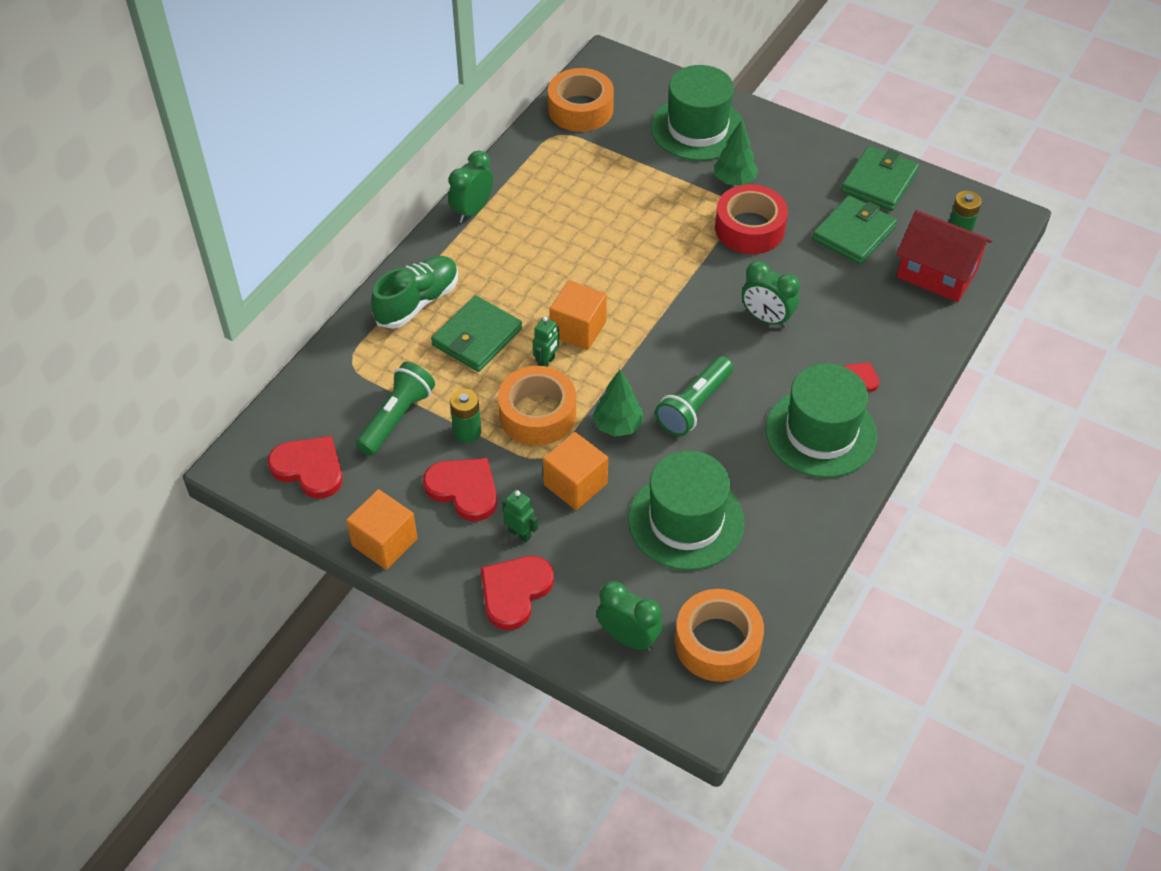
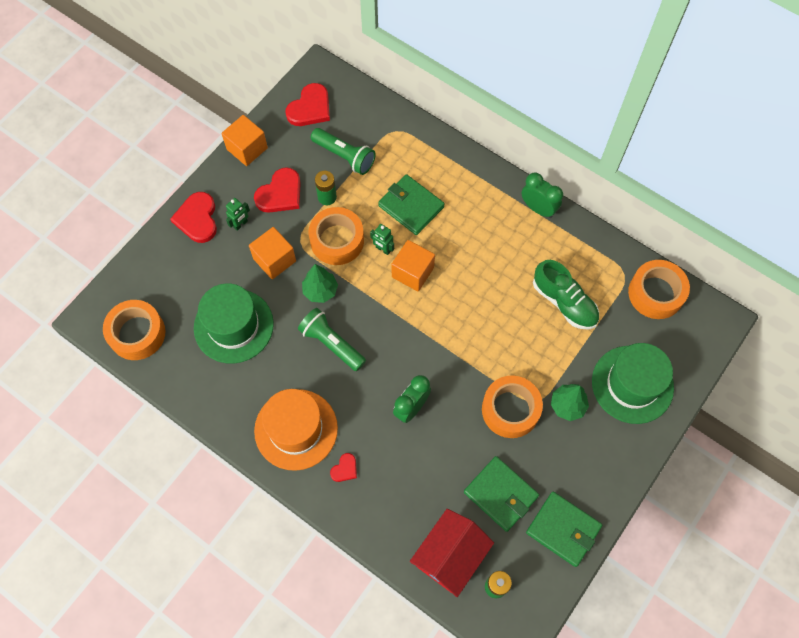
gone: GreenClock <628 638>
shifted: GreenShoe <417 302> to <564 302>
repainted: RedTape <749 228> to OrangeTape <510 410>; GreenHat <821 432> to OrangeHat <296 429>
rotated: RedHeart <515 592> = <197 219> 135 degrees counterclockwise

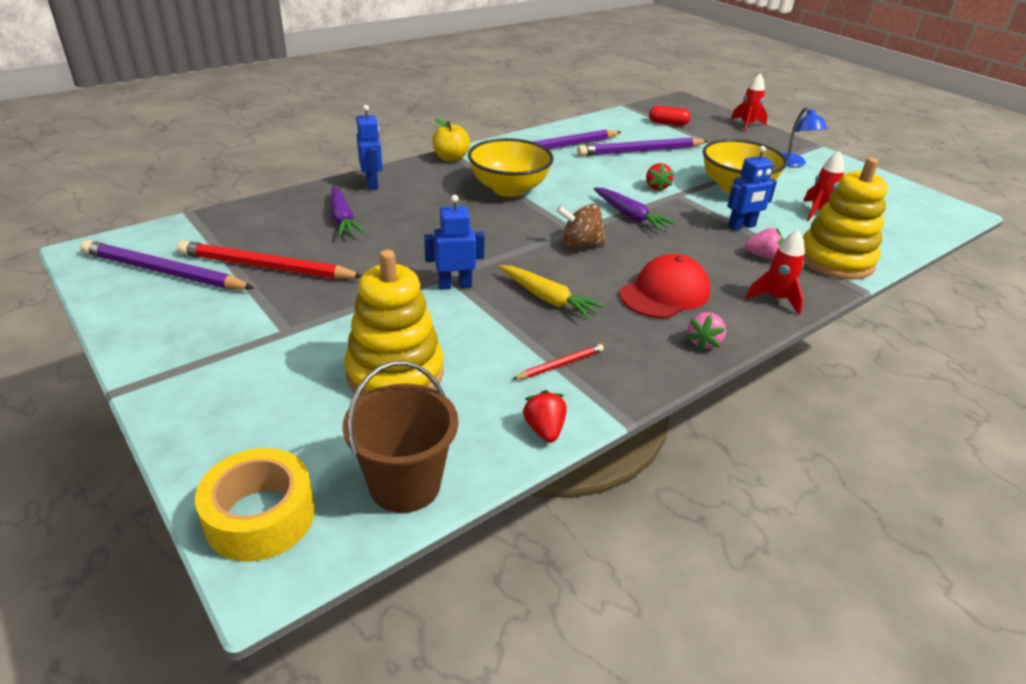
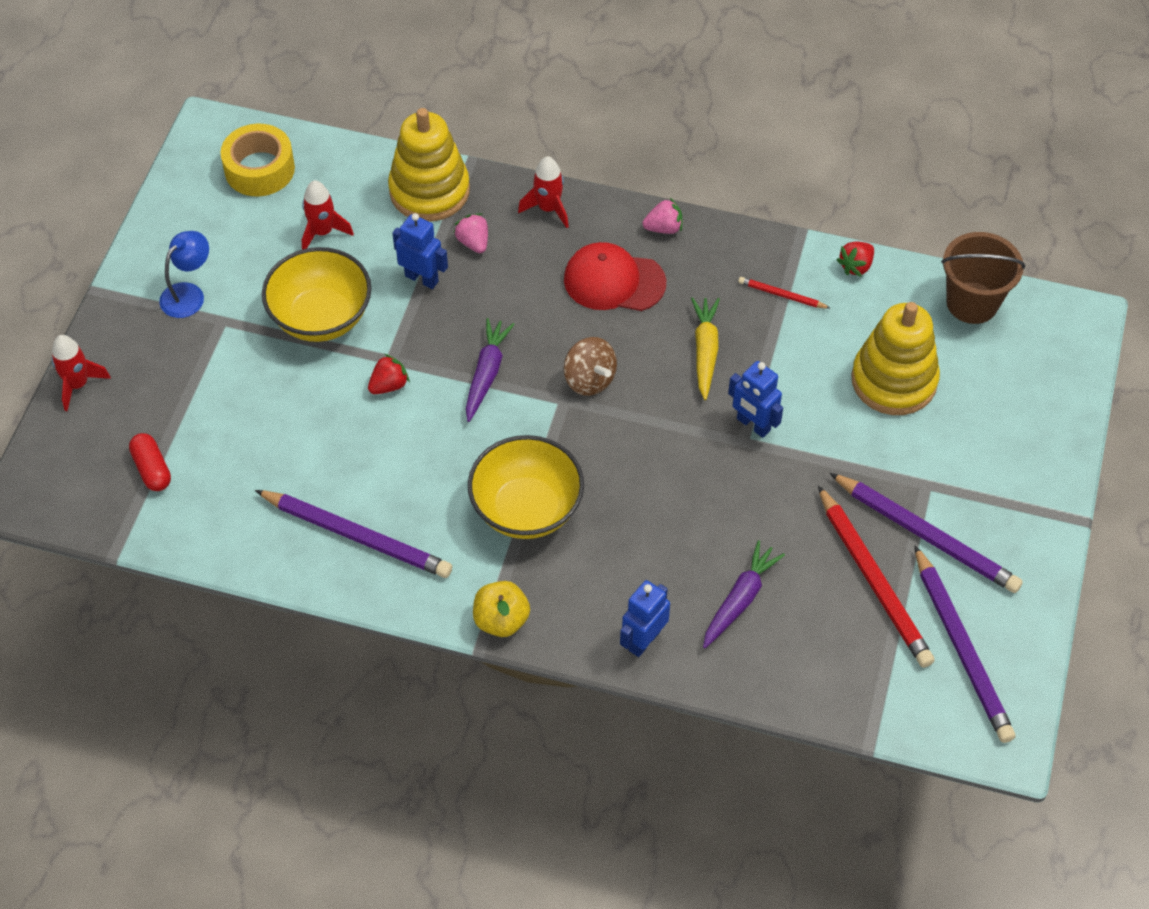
shifted: YellowTape <260 516> to <259 169>; PurplePencil <641 151> to <926 536>

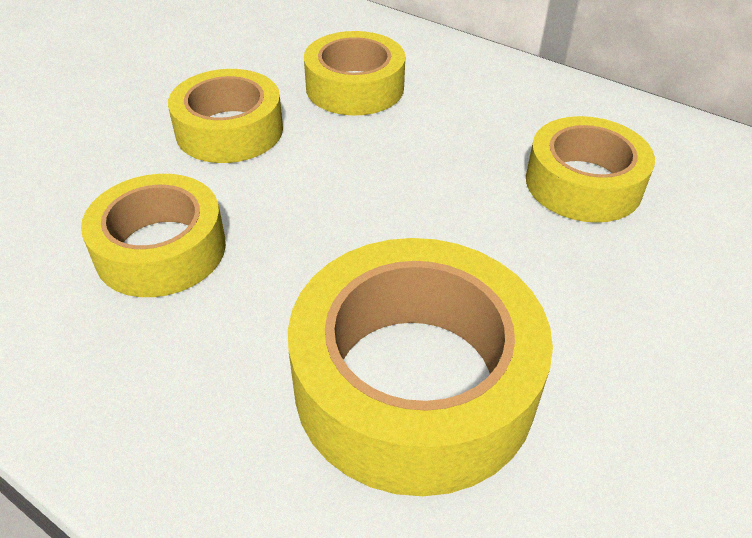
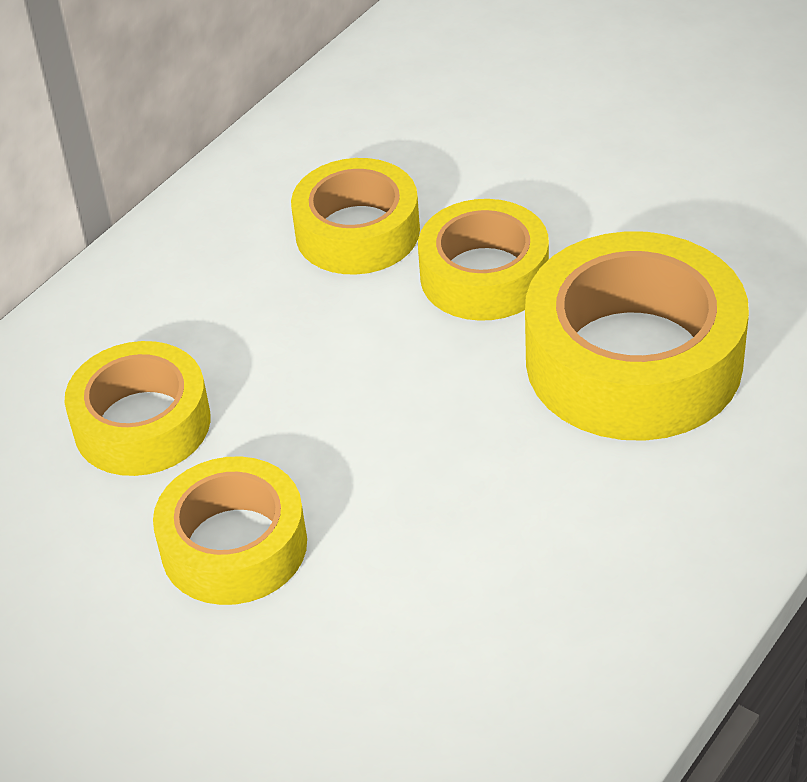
shifted: YellowTape <161 249> to <484 275>

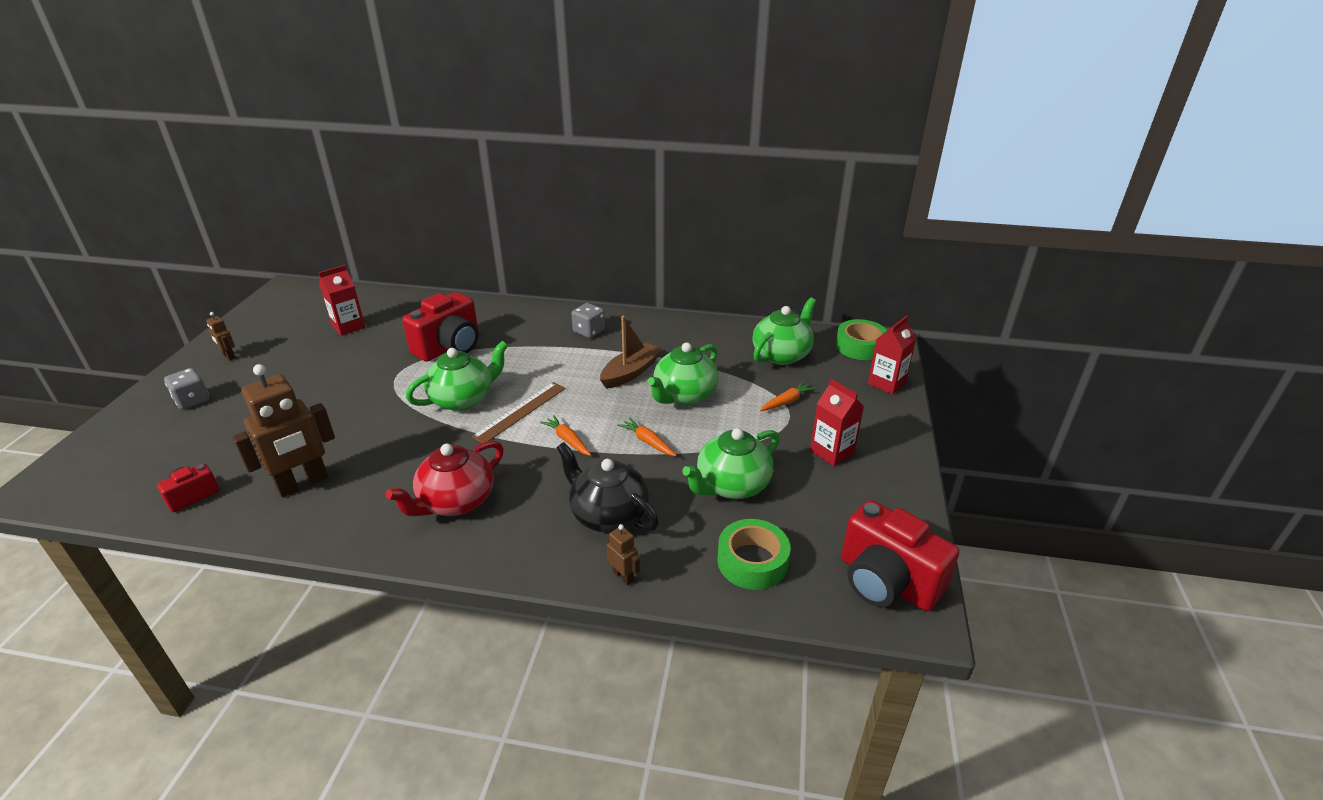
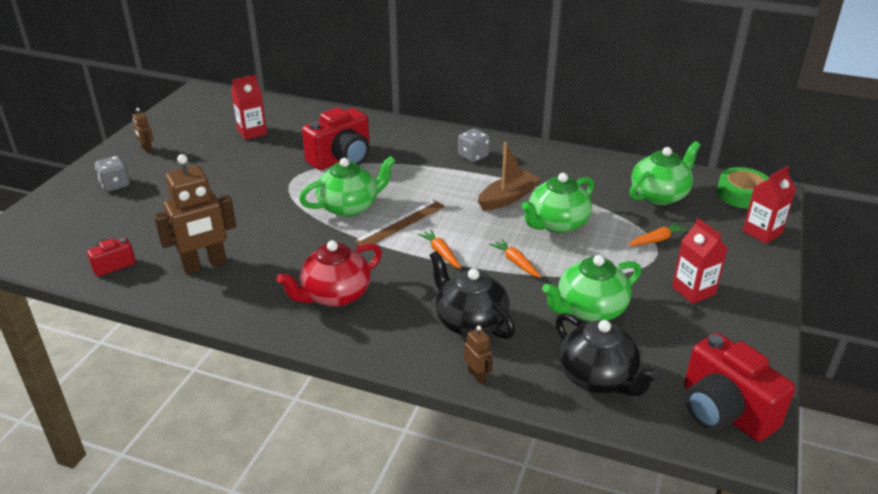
swapped: GreenTape <752 561> to BlackTeapot <598 378>

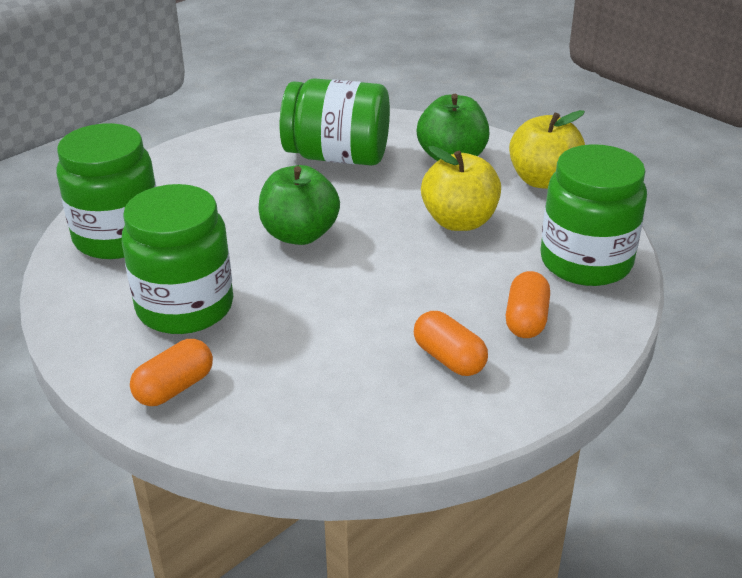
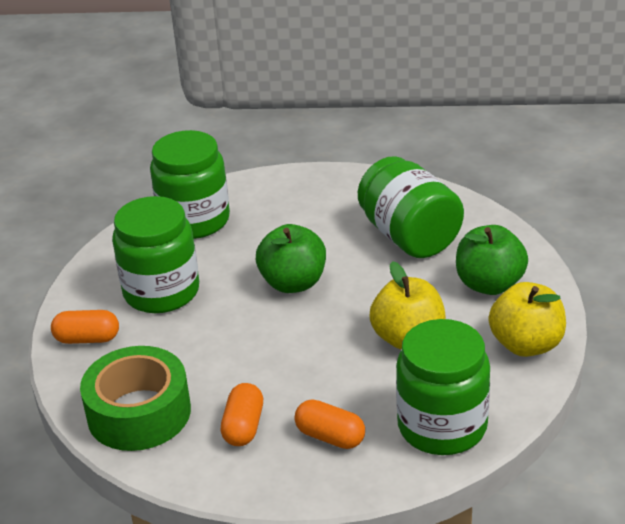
new: GreenTape <139 413>
rotated: OrangeCapsule <526 319> = <330 436> 60 degrees clockwise

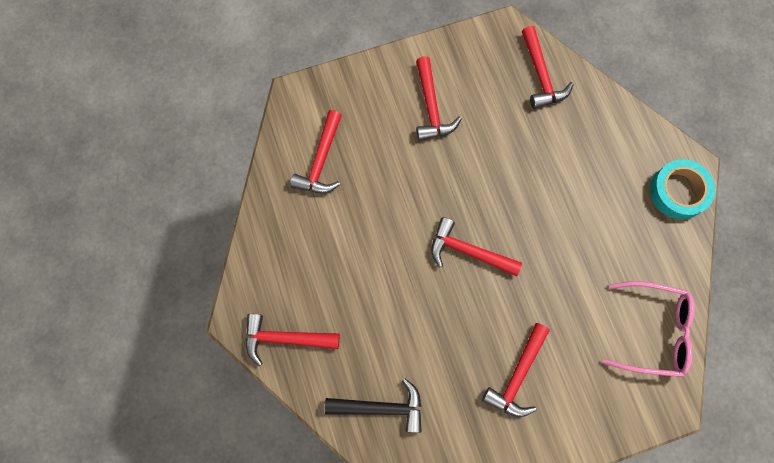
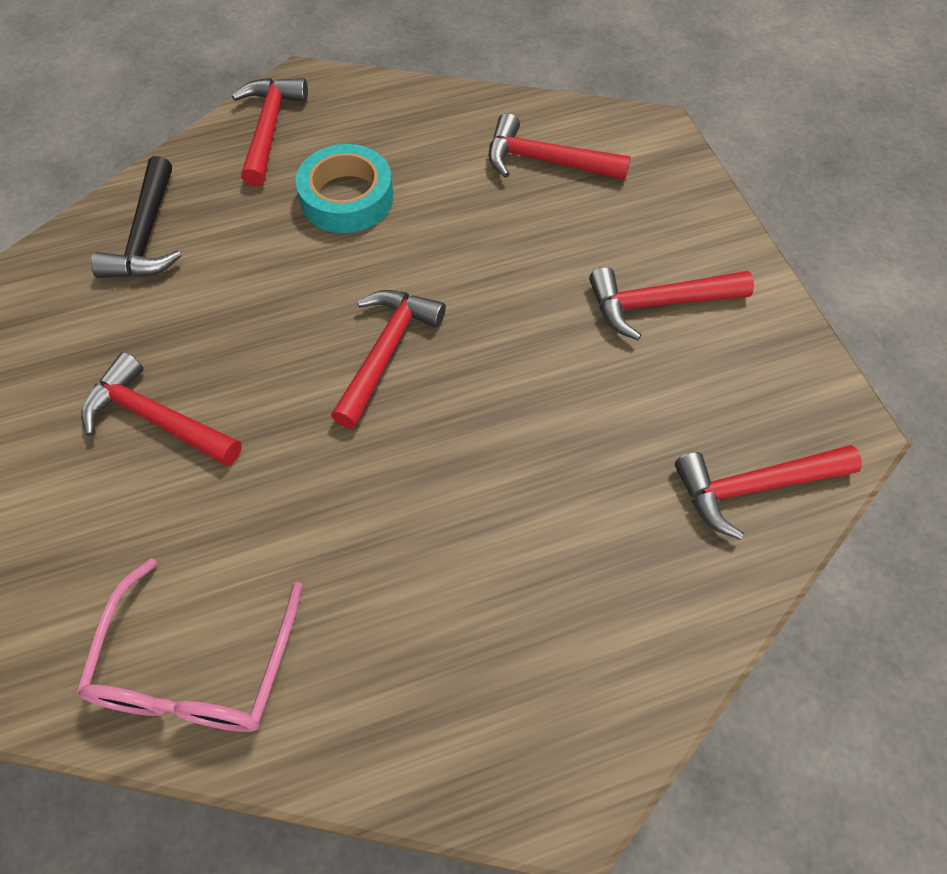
shifted: TurquoiseTape <678 192> to <346 197>

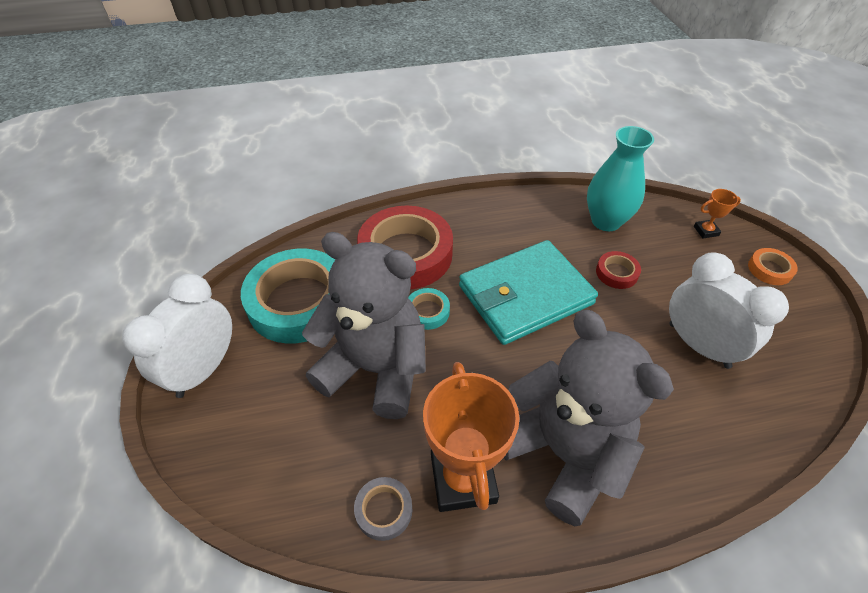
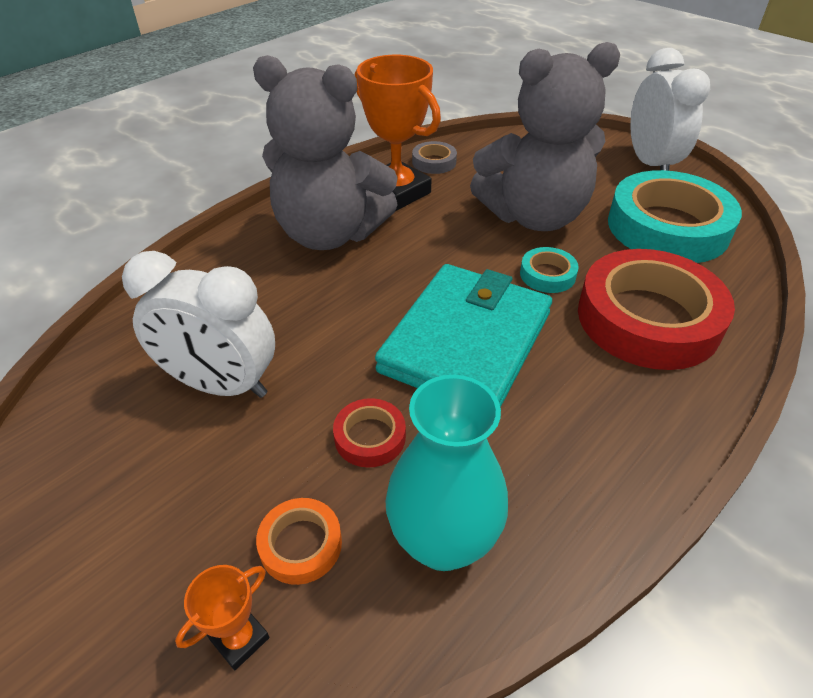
shifted: OrangeTape <769 269> to <301 544>

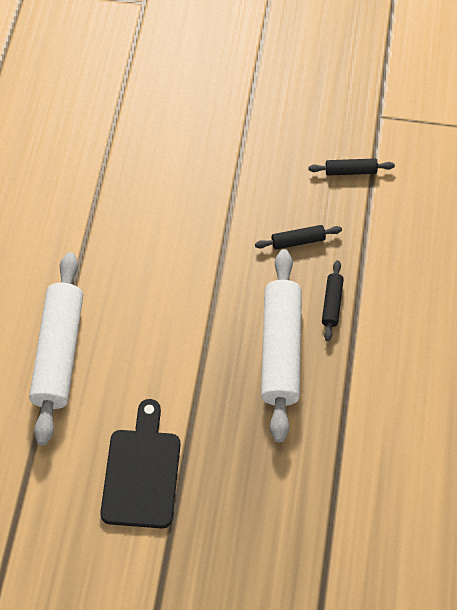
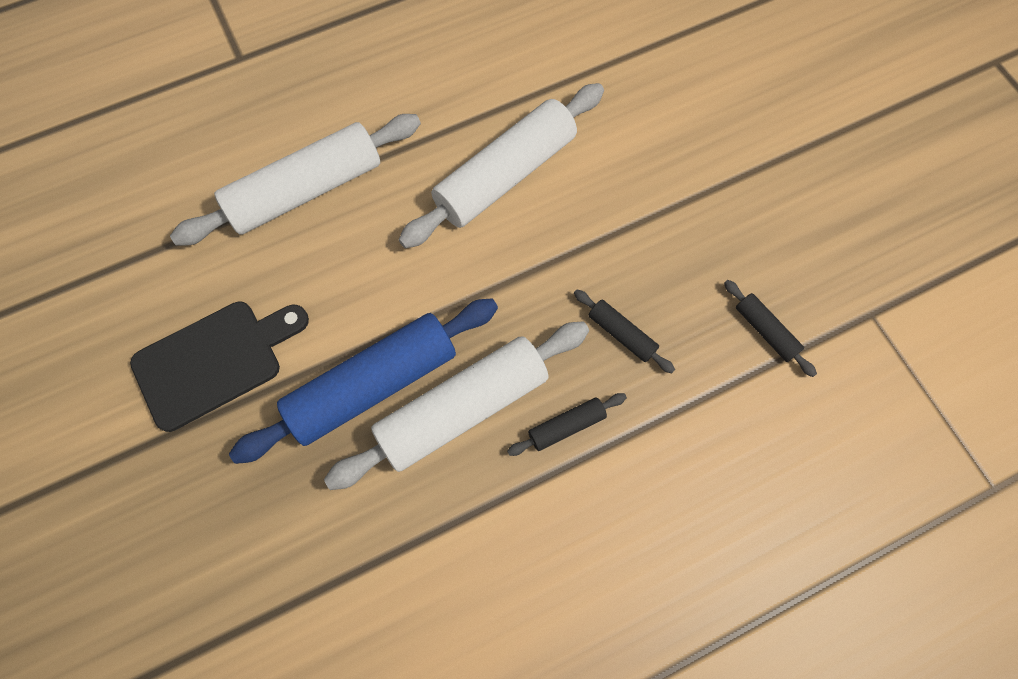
new: BlueRollingPin <373 385>; WhiteRollingPin <505 175>

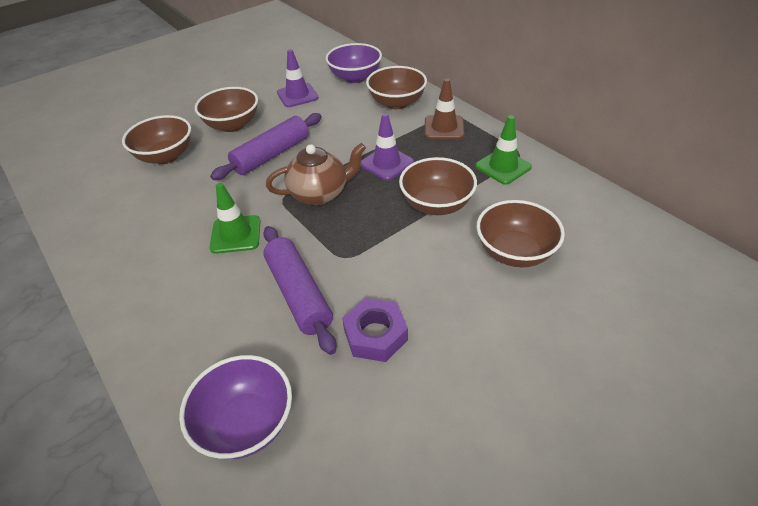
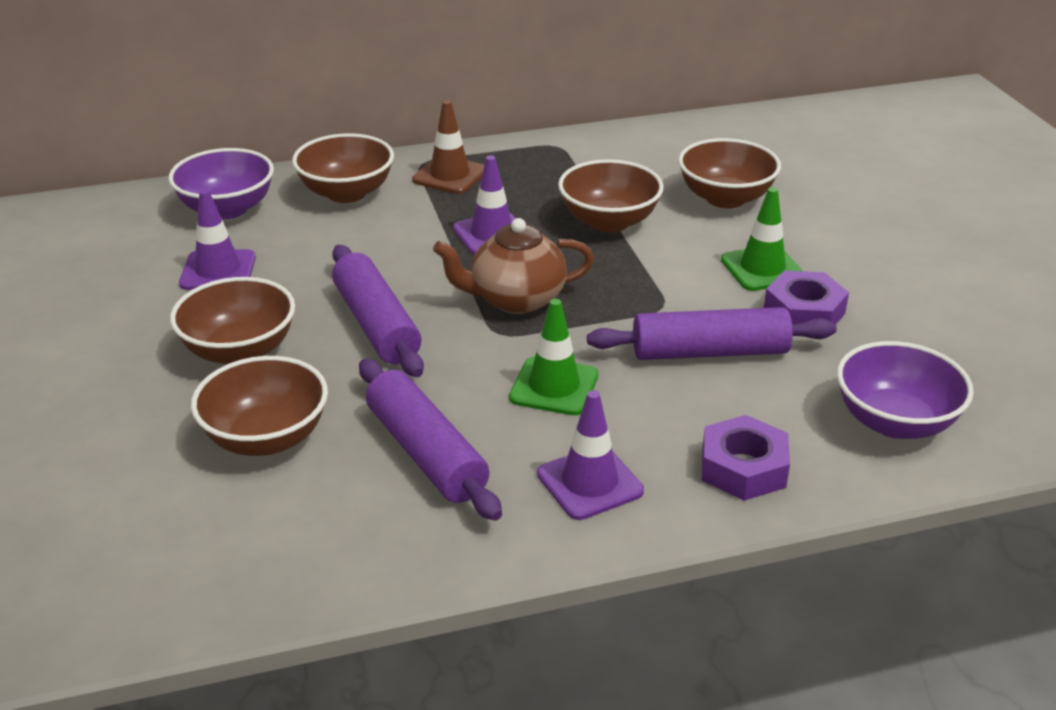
new: PurpleRollingPin <426 453>; PurpleTrafficCone <589 483>; PurpleNut <743 468>
shifted: GreenTrafficCone <503 167> to <762 269>
rotated: BrownTeapot <320 193> = <515 299> 105 degrees counterclockwise

